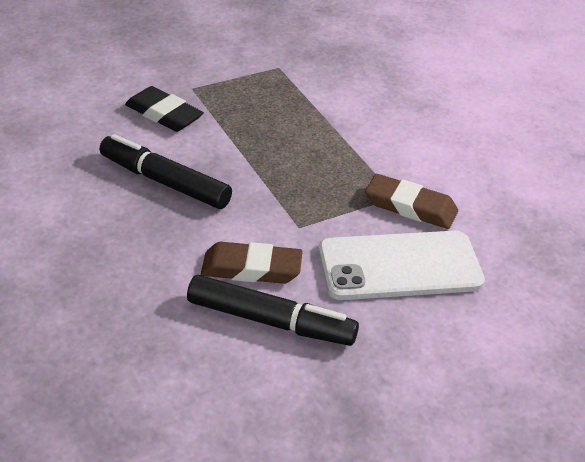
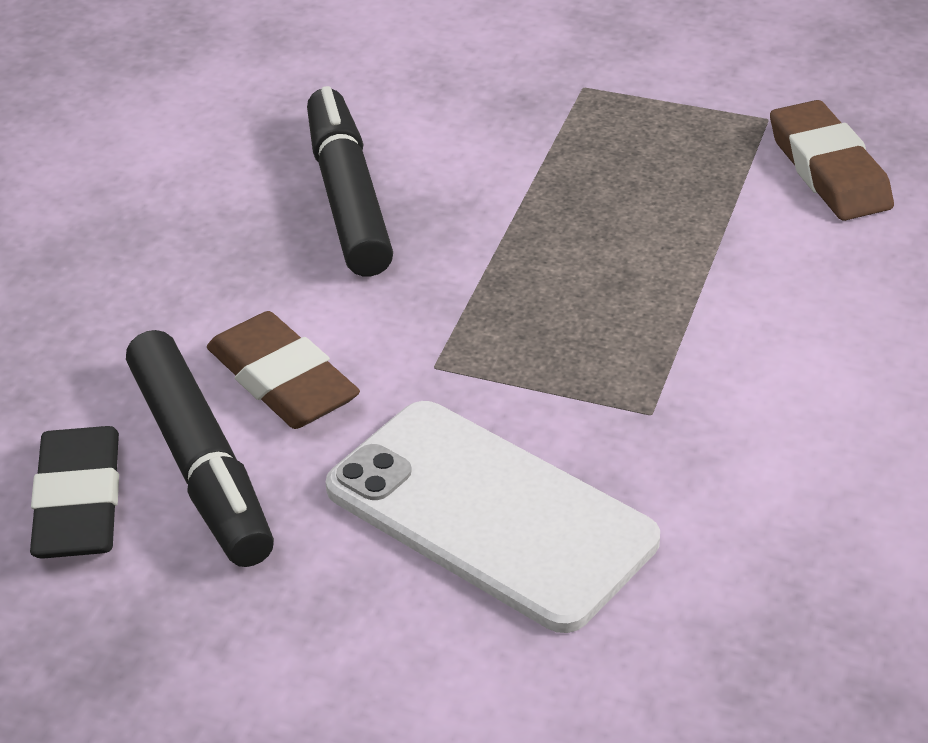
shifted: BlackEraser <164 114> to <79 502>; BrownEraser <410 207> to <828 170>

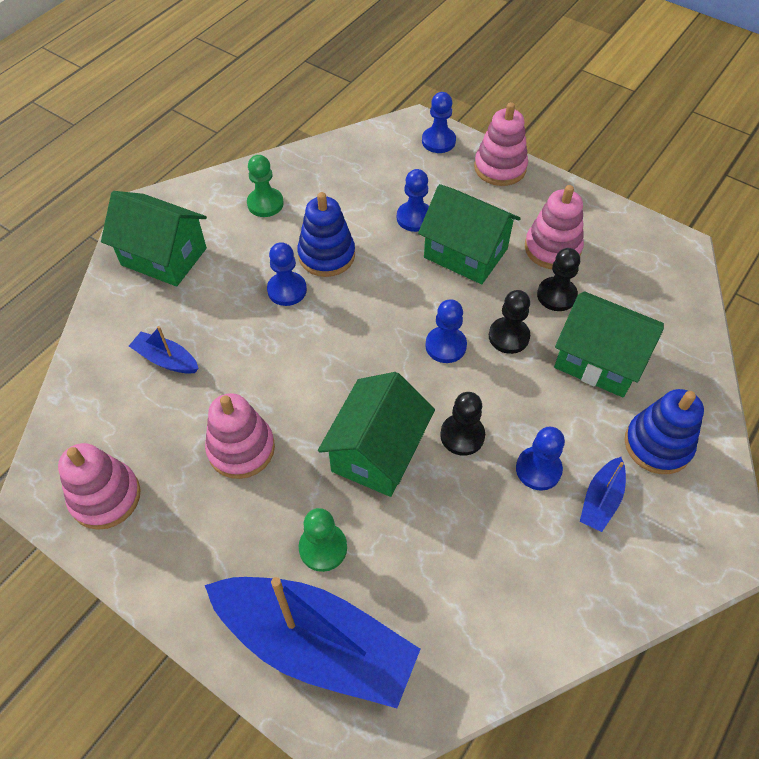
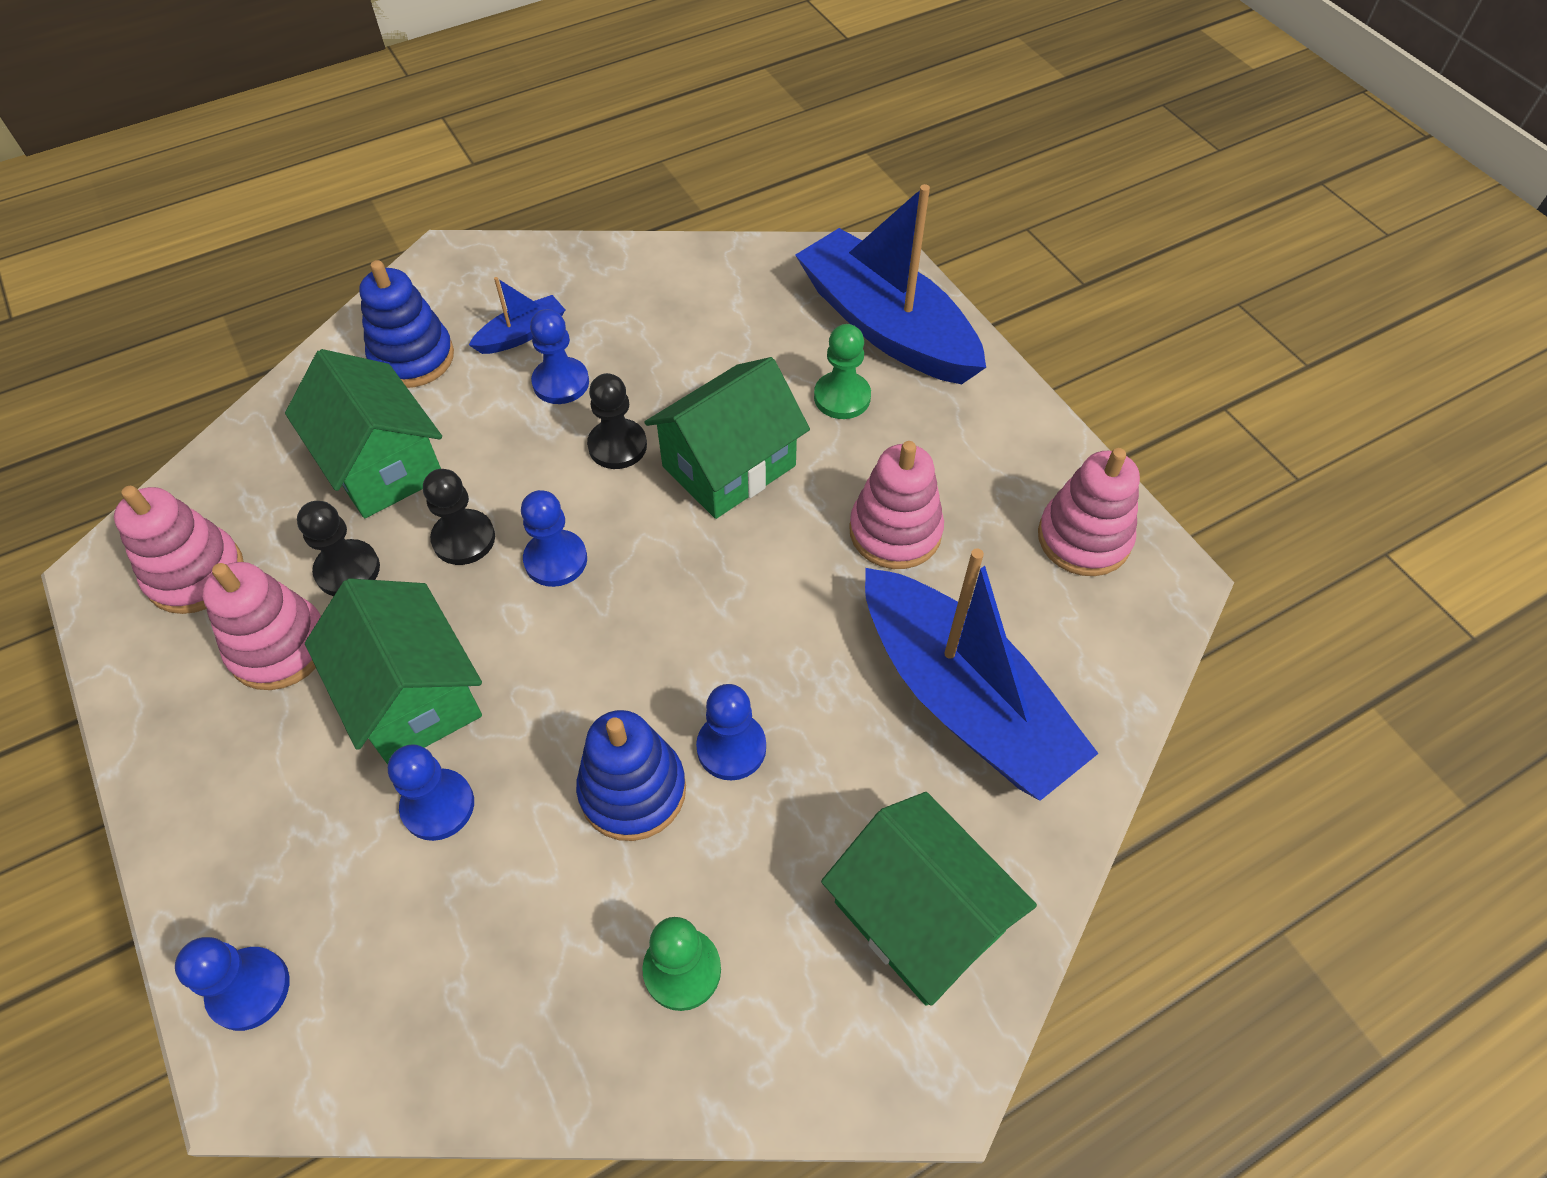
shifted: PinkStackingToy <500 168> to <195 574>
scaled: BlueBoat <166 359> = <963 700> x2.30

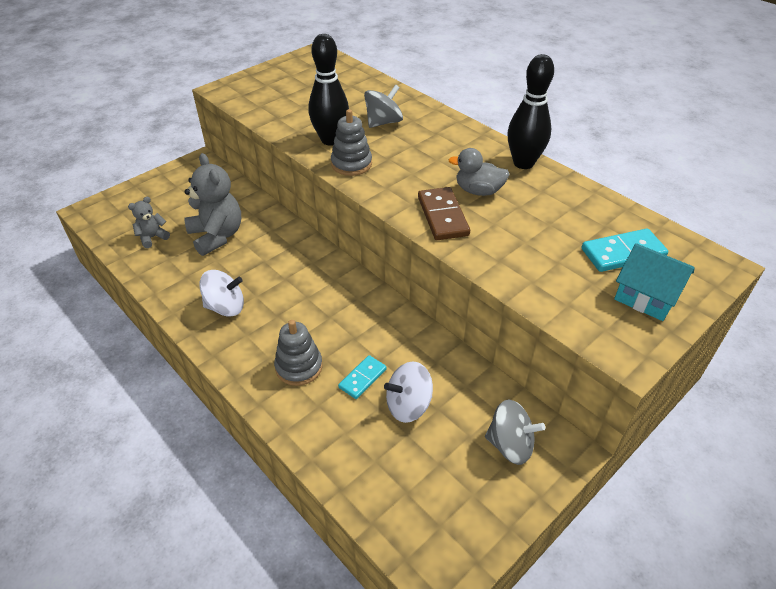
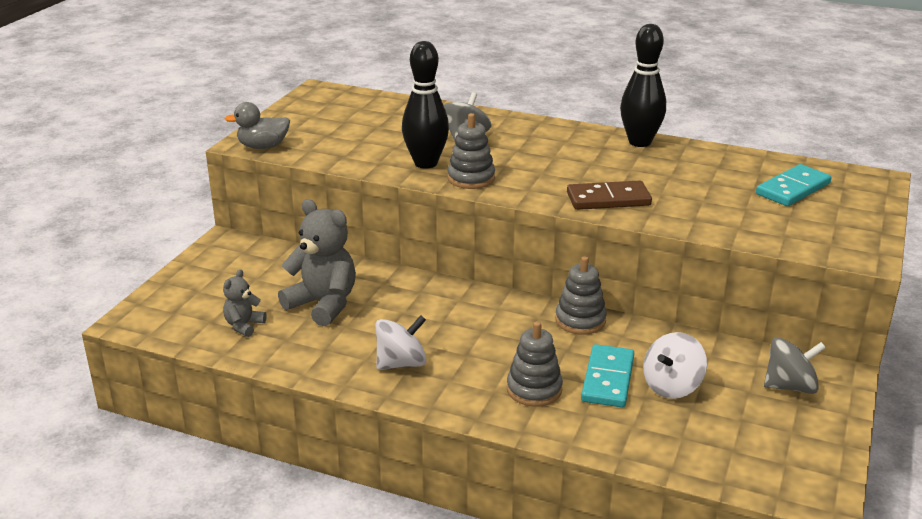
gone: TurquoiseHouse <646 297>
new: GreyStackingToy <580 320>
shifted: GreyDuck <478 191> to <263 147>
rotated: BrownDomino <443 216> = <608 199> 60 degrees counterclockwise
scaled: TurquoiseDomino <362 378> = <607 379> x1.57

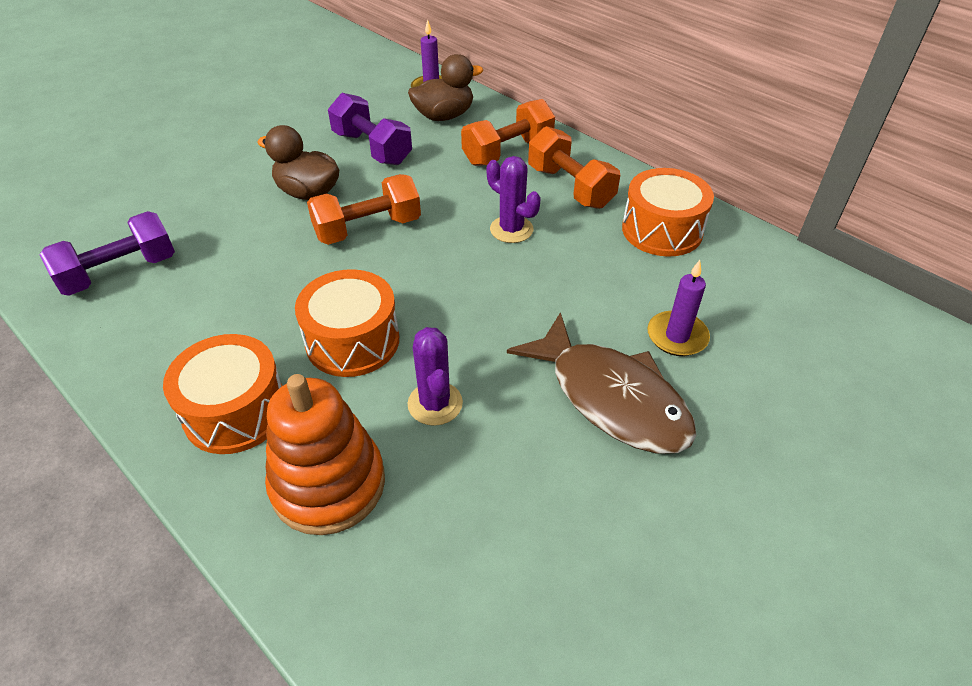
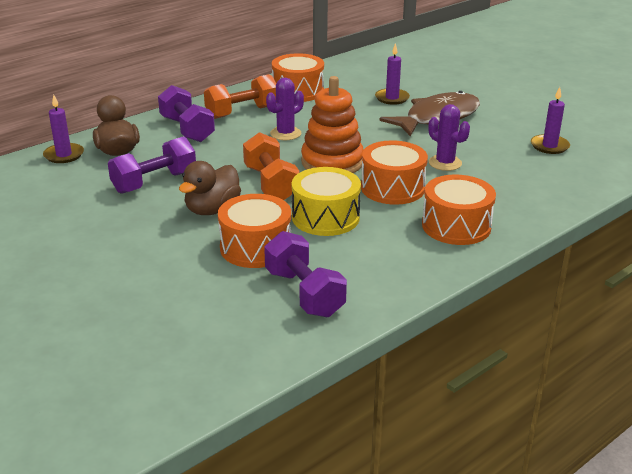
new: OrangeDrum <256 247>; YellowDrum <325 217>; PurpleCandle <549 146>
shifted: OrangeStackingToy <328 484> to <332 162>
repainted: OrangeDumbbell <508 152> to PurpleDumbbell <187 129>
rotated: PurpleCactus <435 404> = <445 163> 60 degrees clockwise

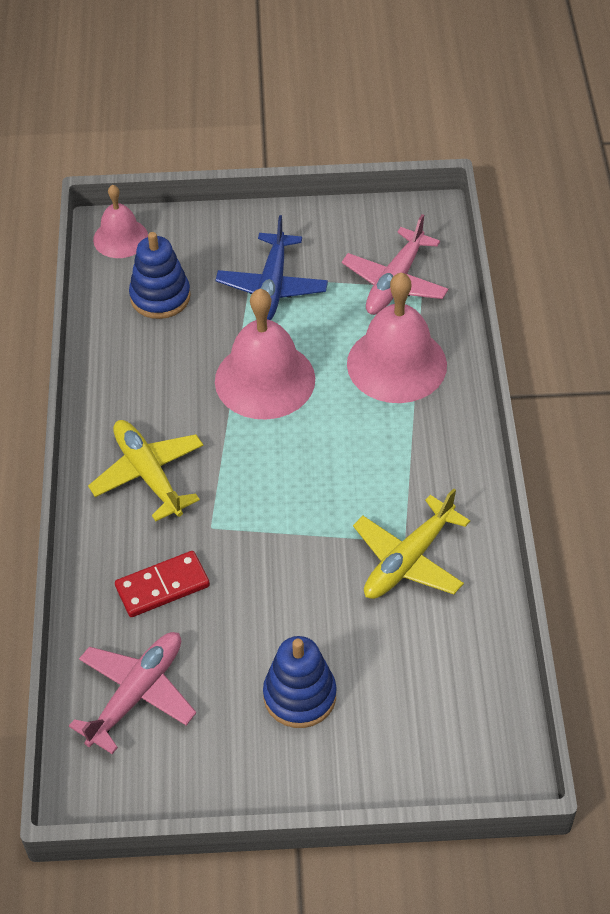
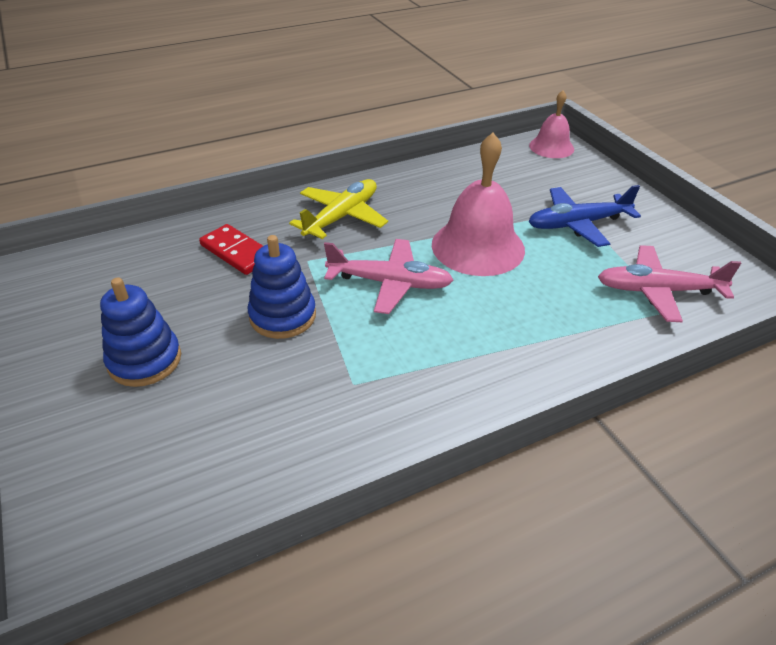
gone: PinkBell <396 364>; YellowPlane <409 559>
shifted: PinkPlane <136 694> to <389 283>; BlueStackingToy <160 297> to <283 316>

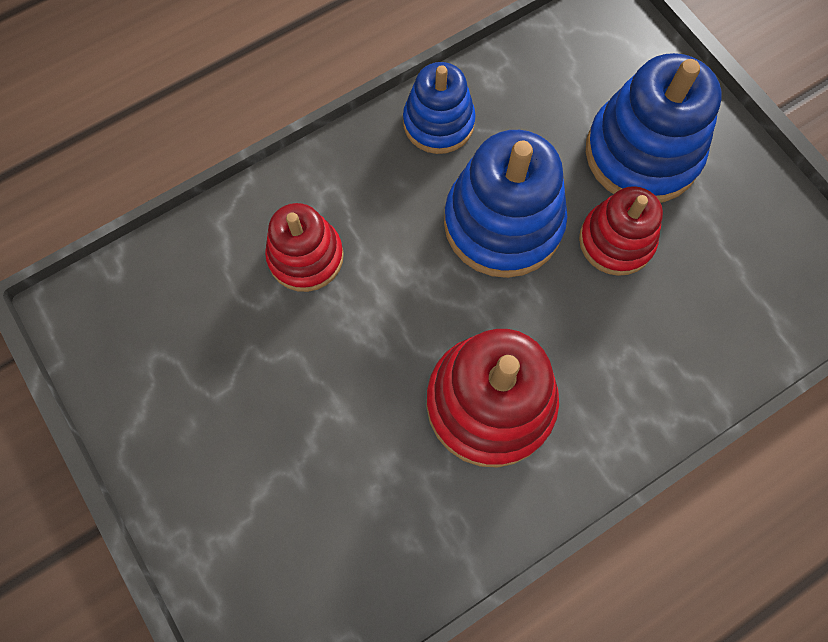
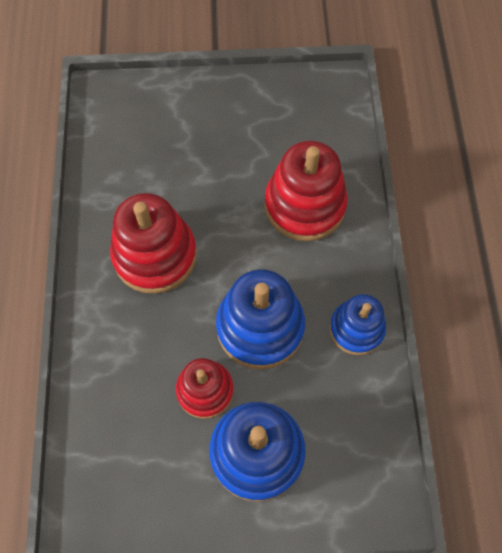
scaled: RedStackingToy <306 257> = <304 205> x1.59

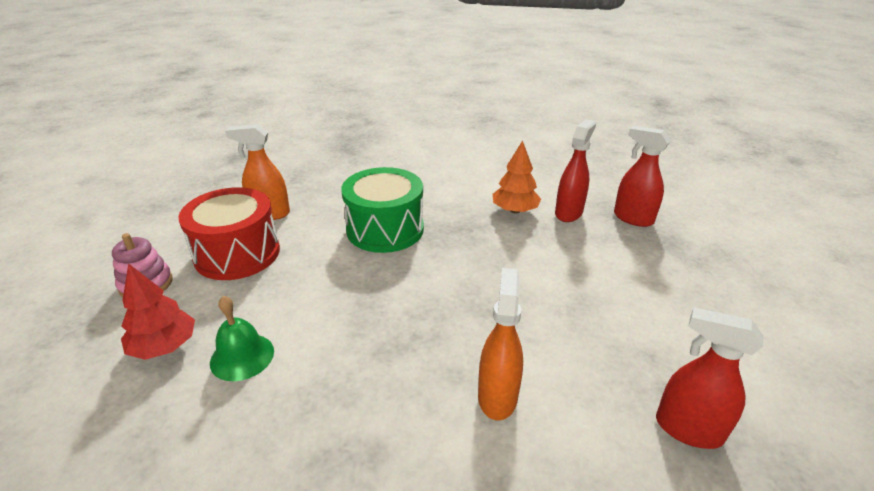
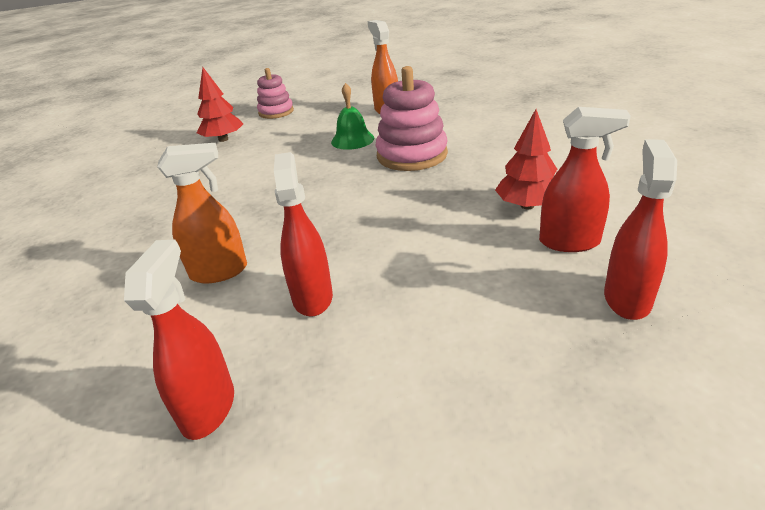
gone: RedDrum <237 254>
new: RedSprayBottle <312 297>
shifted: GreenBell <242 356> to <352 140>
swapped: GreenDrum <385 229> to PinkStackingToy <412 155>
repainted: OrangeTree <514 210> to RedTree <527 205>

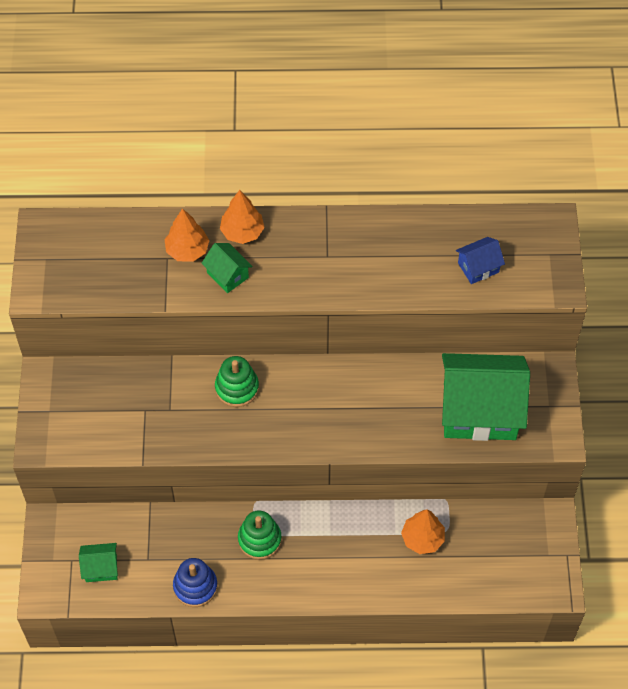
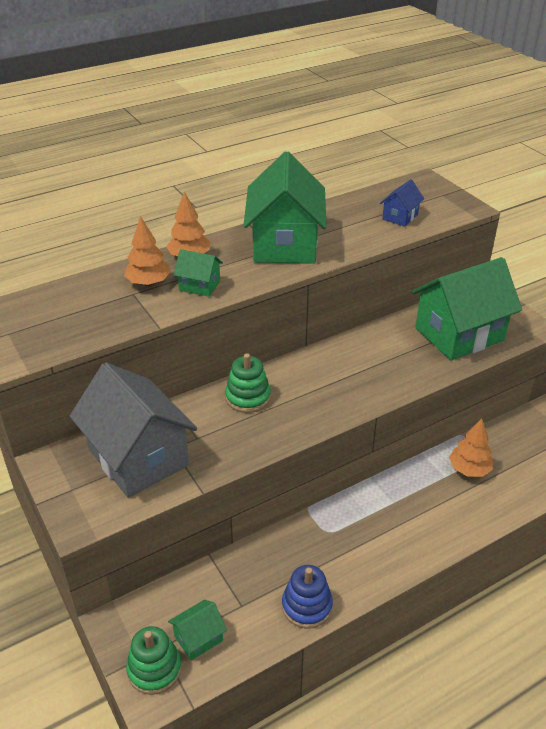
new: GreyHouse <138 457>; GreenHouse <285 244>
shifted: GreenStackingToy <259 539> to <154 669>

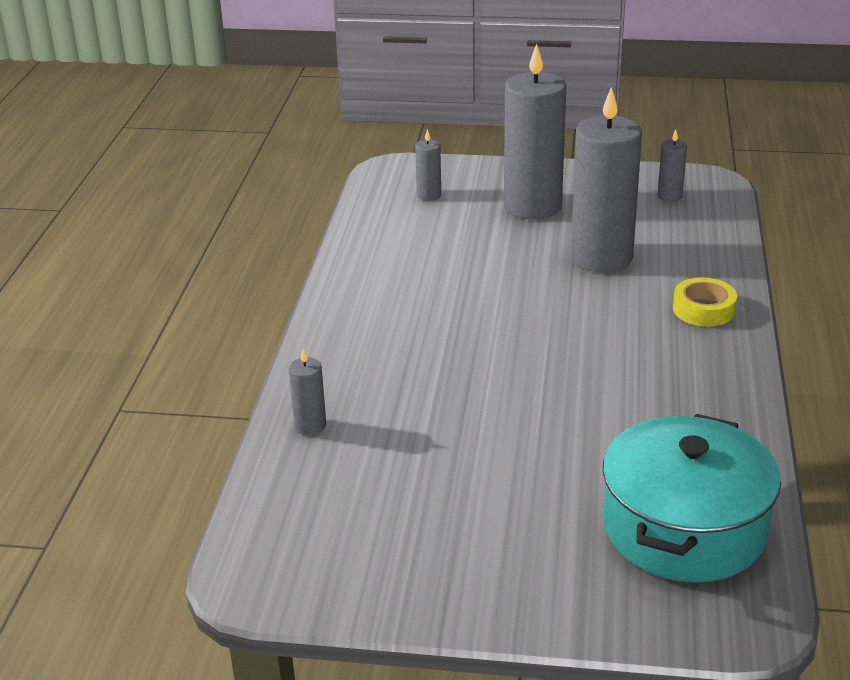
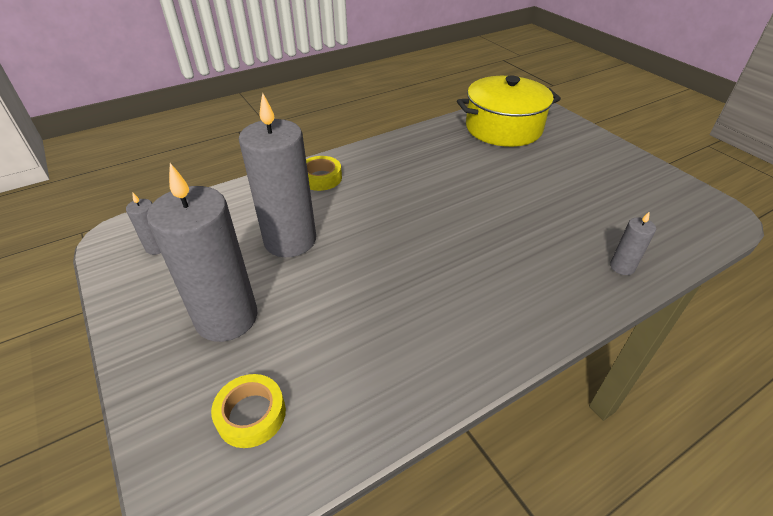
swapped: GreyCandle <429 195> to YellowTape <251 415>
repainted: TurquoisePot <684 528> to YellowPot <503 128>

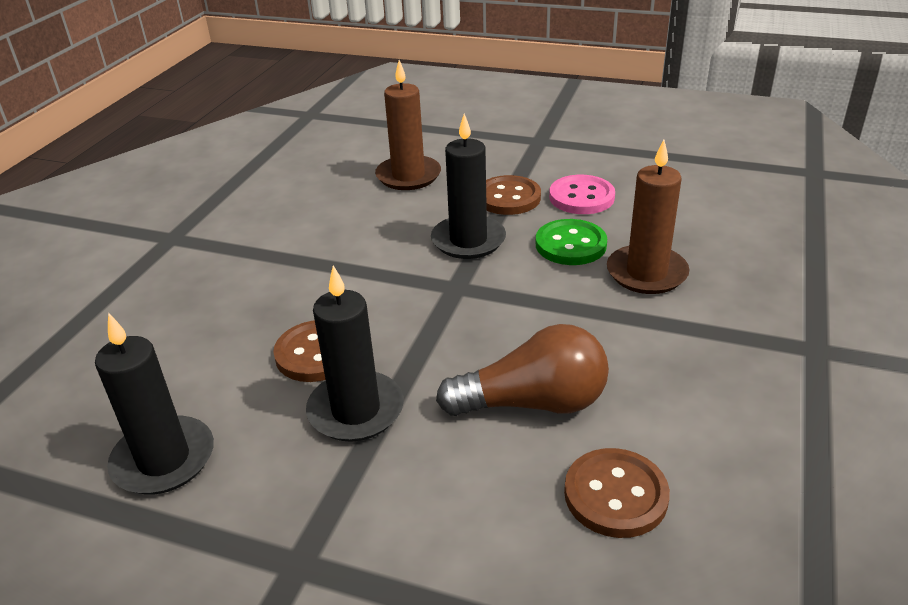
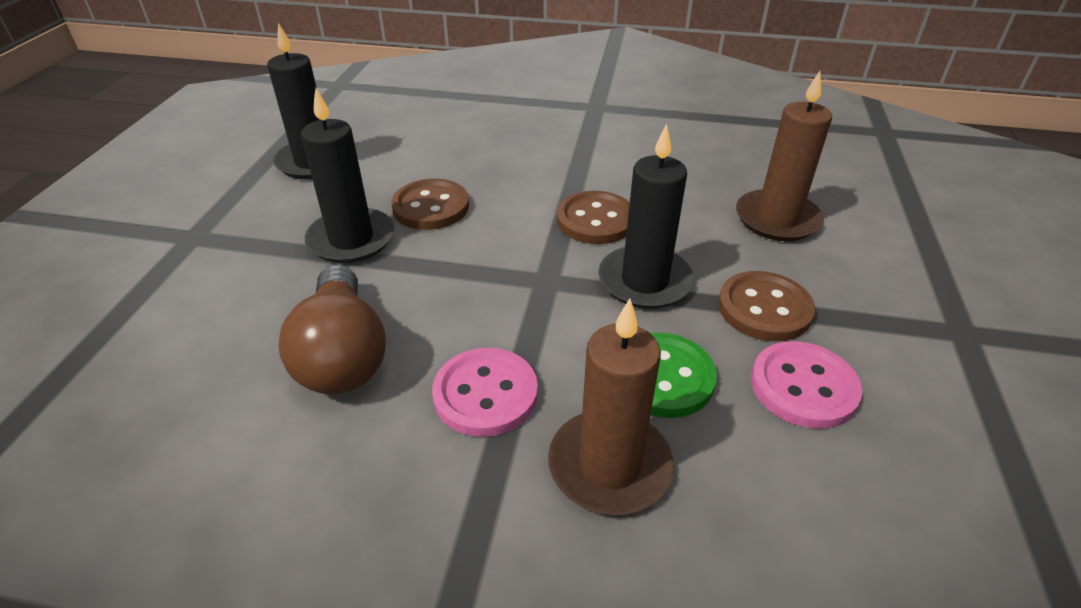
new: PinkButton <485 394>
shifted: BrownButton <615 495> to <595 220>

